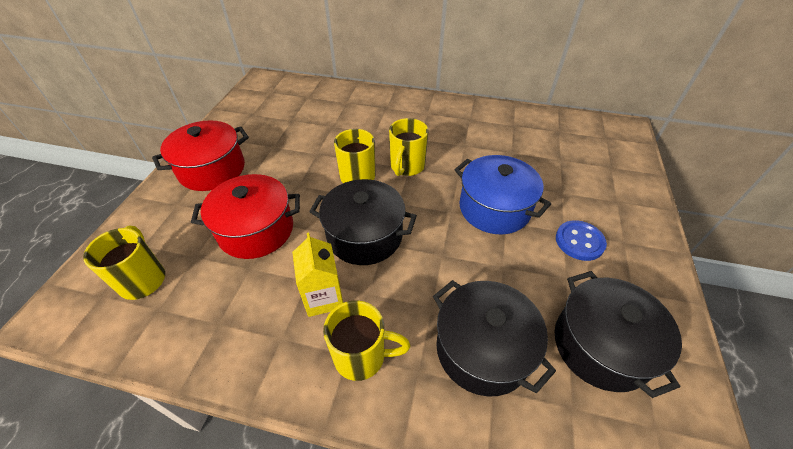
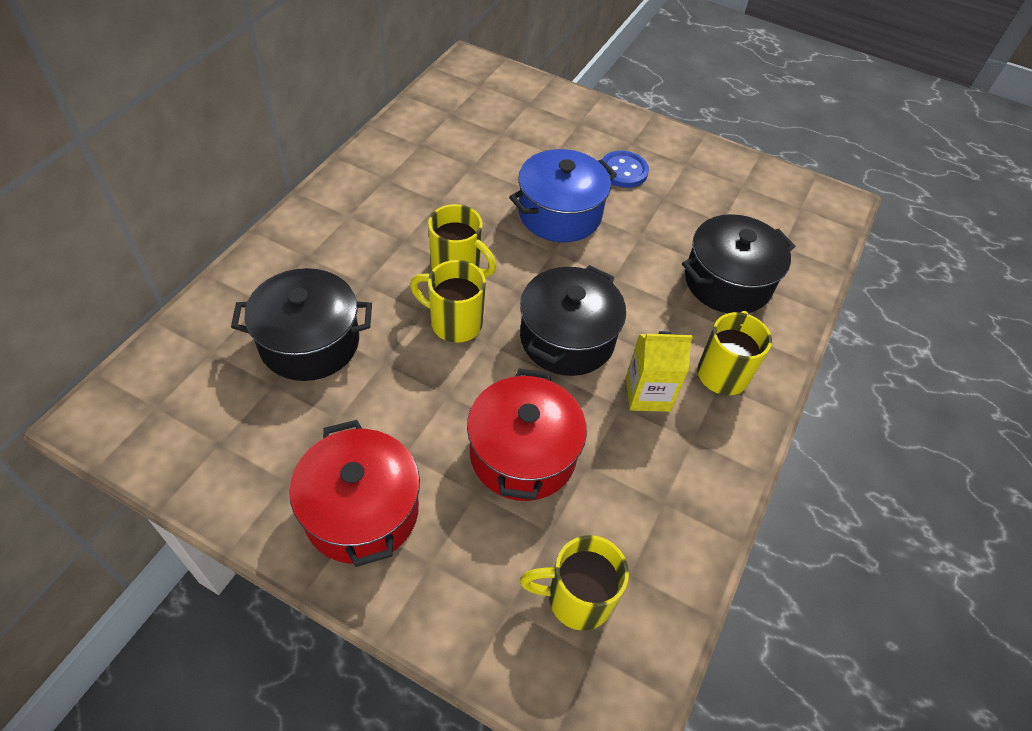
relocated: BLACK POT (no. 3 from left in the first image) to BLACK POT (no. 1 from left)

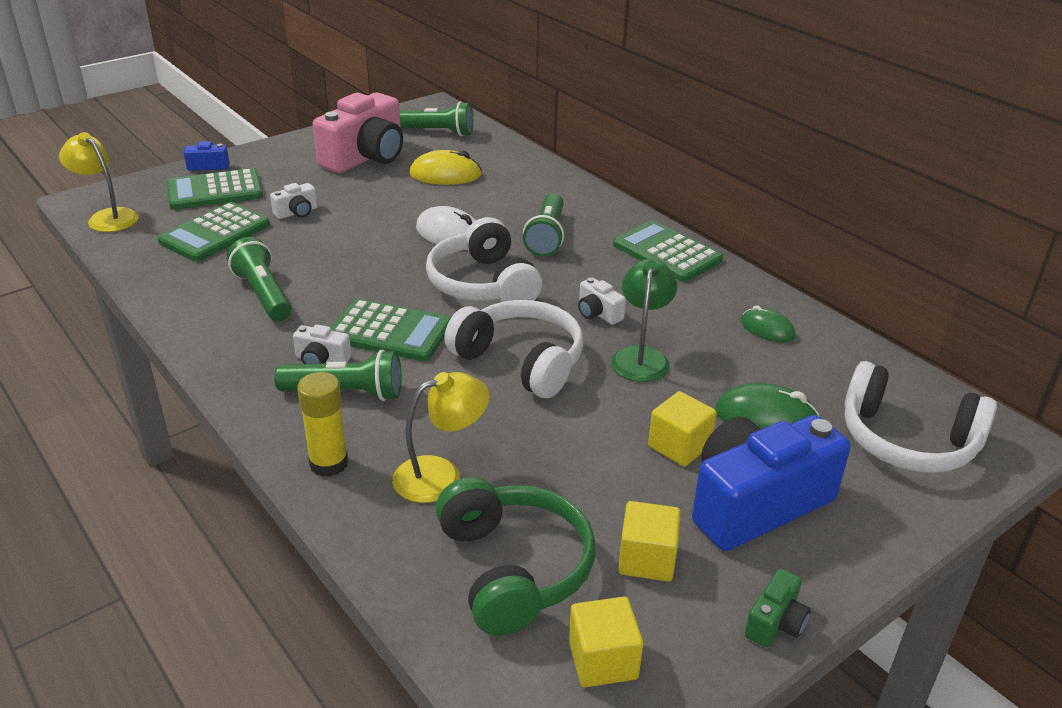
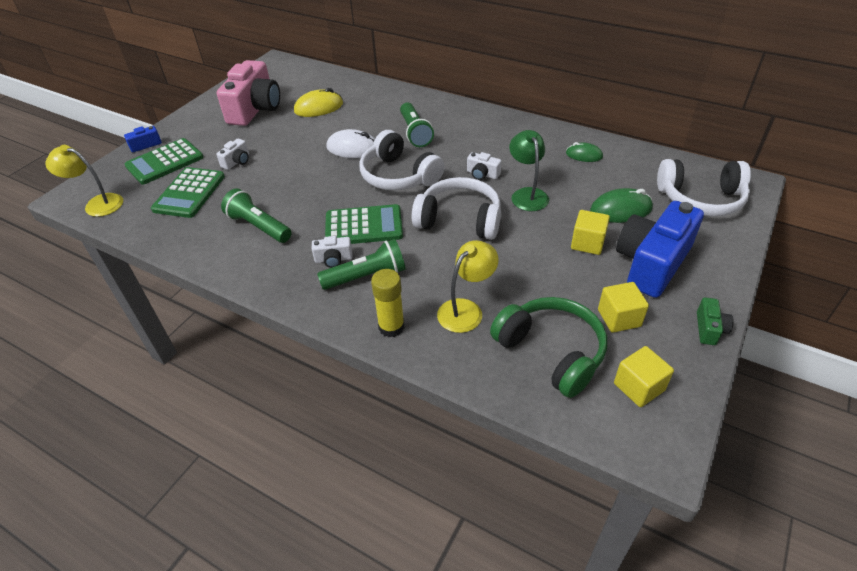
missing: GREEN FLASHLIGHT (no. 3 from left); GREEN CALCULATOR (no. 4 from left)

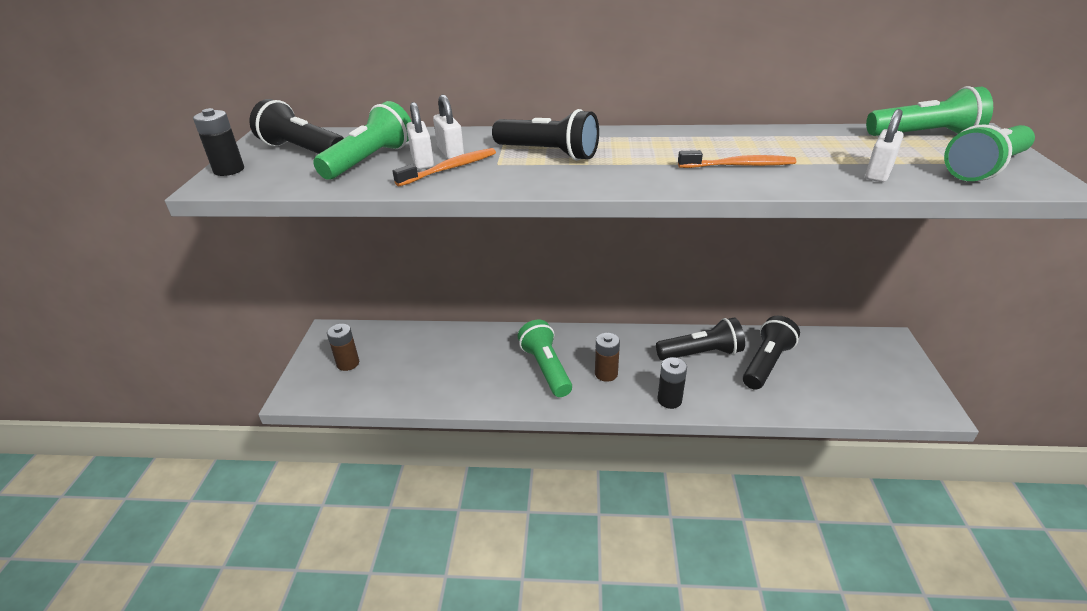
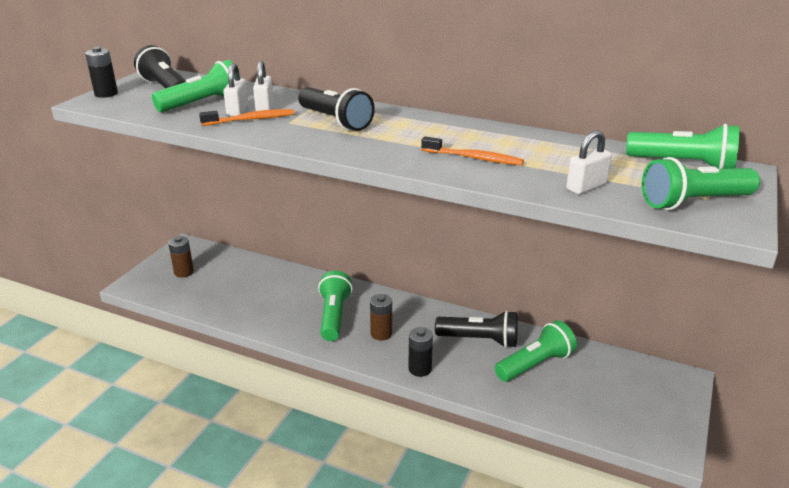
colour: BLACK FLASHLIGHT (no. 4 from left) to GREEN FLASHLIGHT (no. 3 from left)

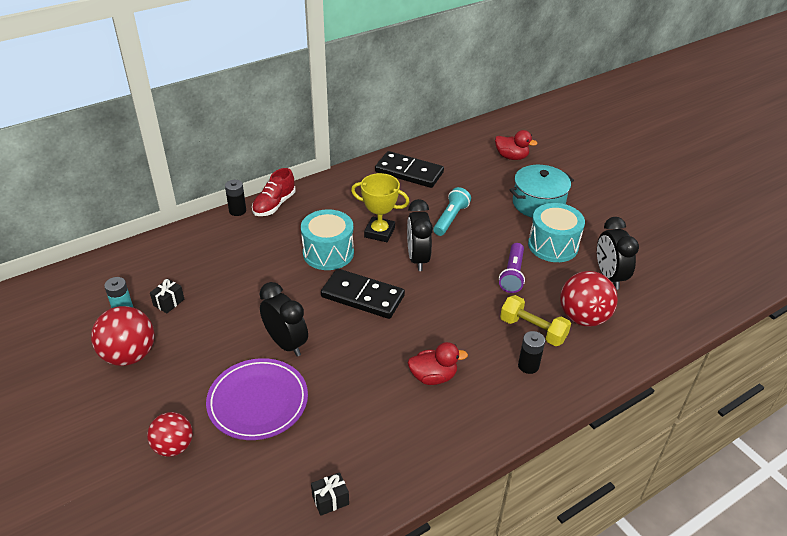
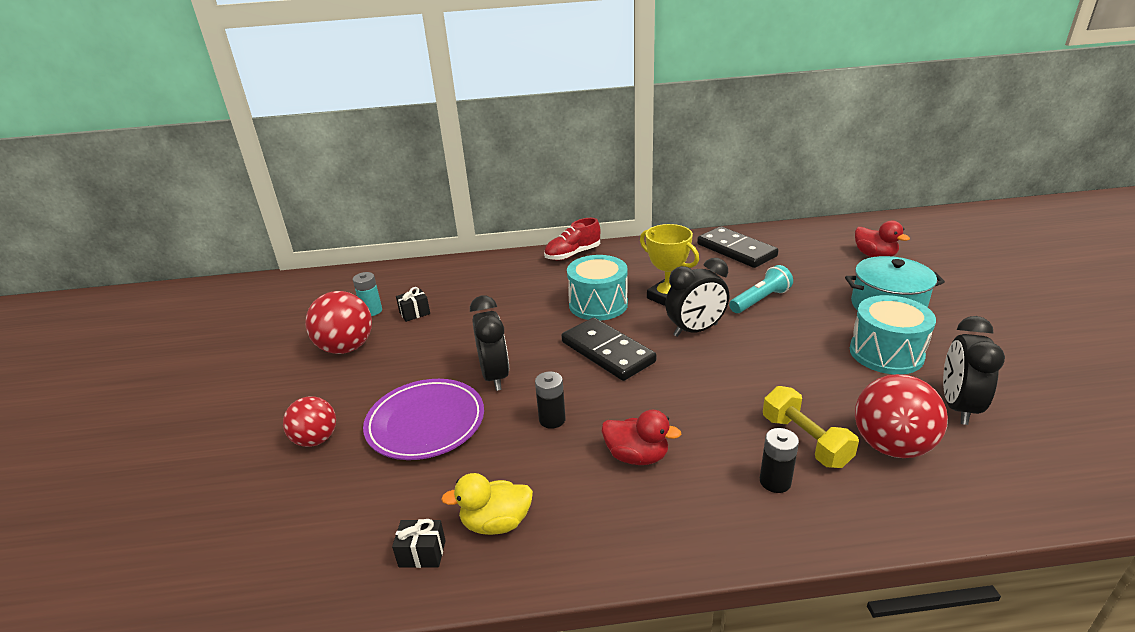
missing: PURPLE FLASHLIGHT
appeared: YELLOW DUCK
relocated: BLACK BATTERY (no. 1 from left)
spun: BLACK CLOCK (no. 2 from left) 135 degrees counterclockwise

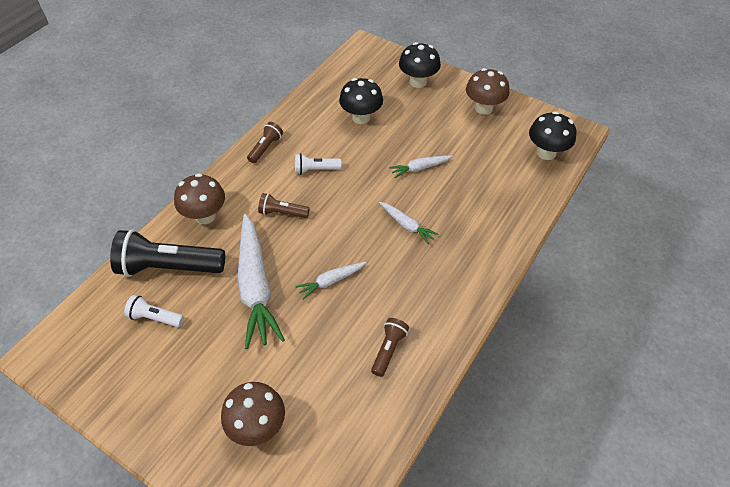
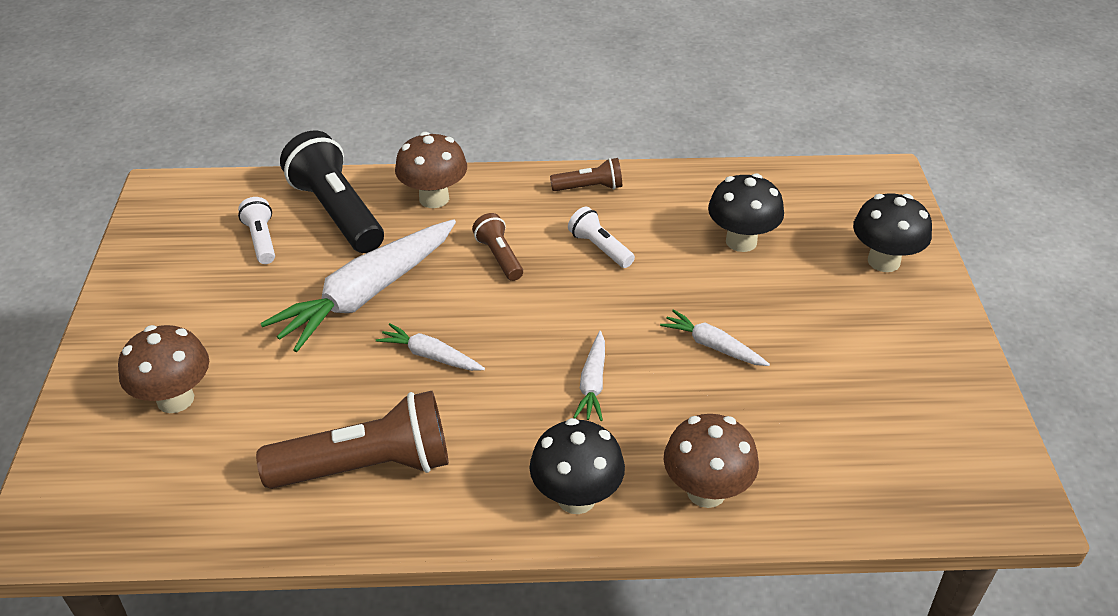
relocated: BROWN MUSHROOM (no. 3 from left); BLACK MUSHROOM (no. 3 from left in the first image) to BLACK MUSHROOM (no. 1 from left)
size: BROWN FLASHLIGHT (no. 3 from left in the first image) x1.98

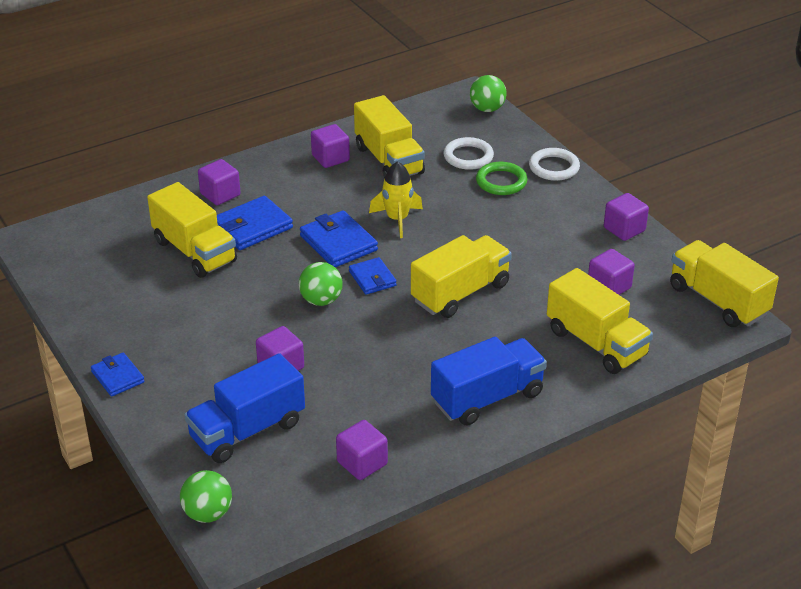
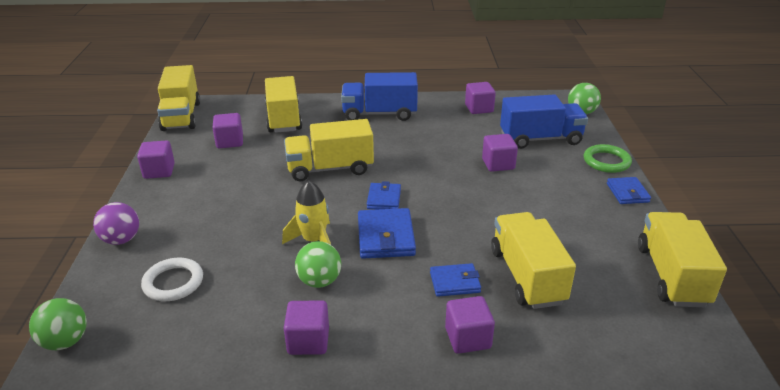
relocated: GREEN BALL (no. 2 from left); YELLOW TRUCK (no. 2 from left in the first image) to YELLOW TRUCK (no. 5 from left); GREEN RING
exchanged: WHITE RING (no. 2 from left) to PURPLE BALL
size: BLUE WALLET (no. 2 from left in the first image) x0.63

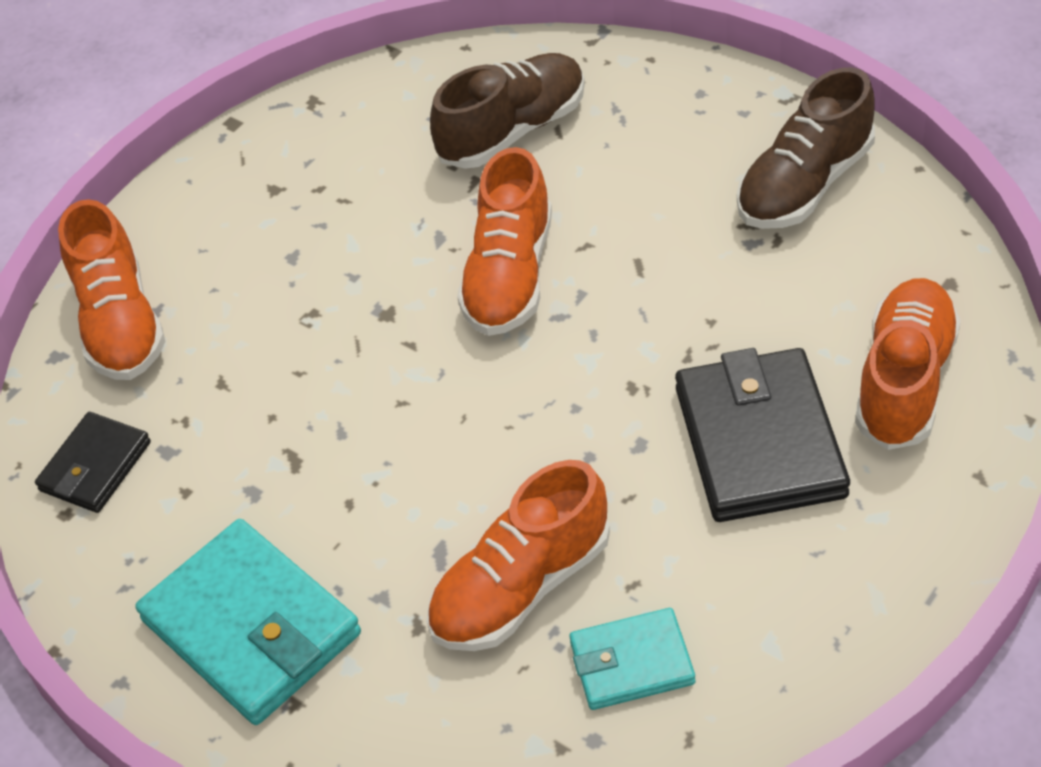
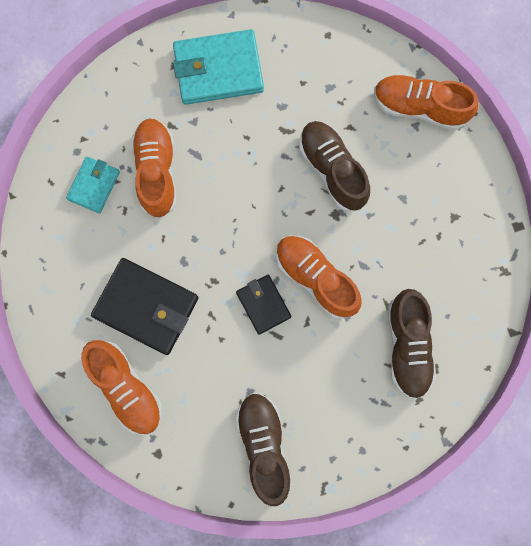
appeared: BROWN SHOE (no. 2 from left)
relocated: BLACK WALLET (no. 1 from left in the first image) to BLACK WALLET (no. 2 from left)

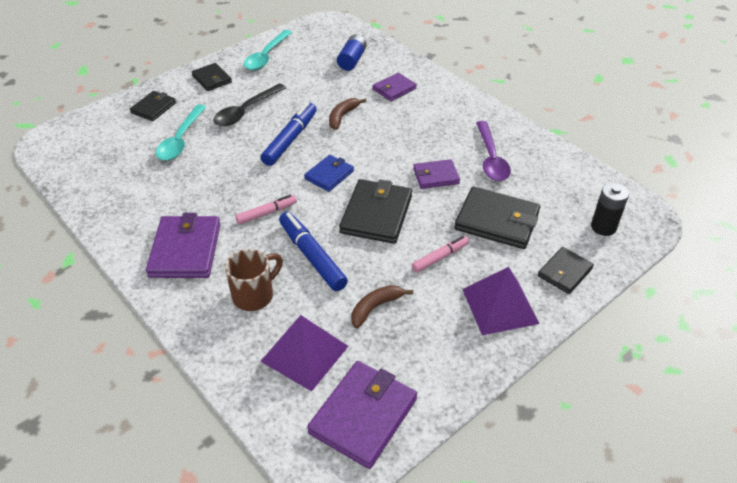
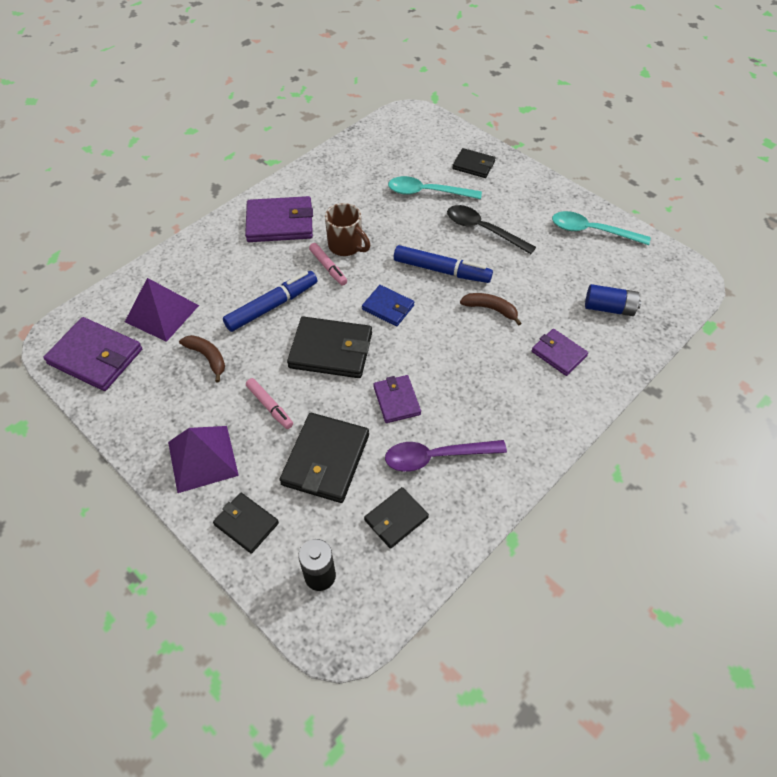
relocated: BLACK WALLET (no. 2 from left in the first image) to BLACK WALLET (no. 4 from left); BROWN MUG

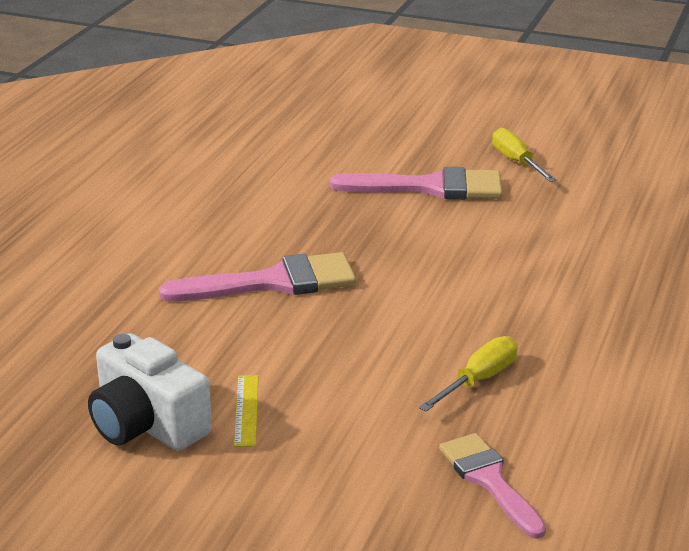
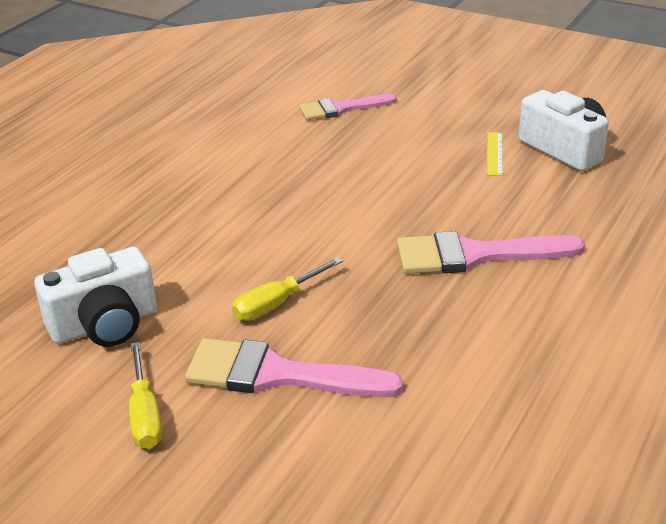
appeared: WHITE CAMERA (no. 1 from left)
relocated: YELLOW SCREWDRIVER (no. 1 from left in the first image) to YELLOW SCREWDRIVER (no. 2 from left)
spun: PINK BRUSH (no. 3 from left in the first image) 90 degrees clockwise

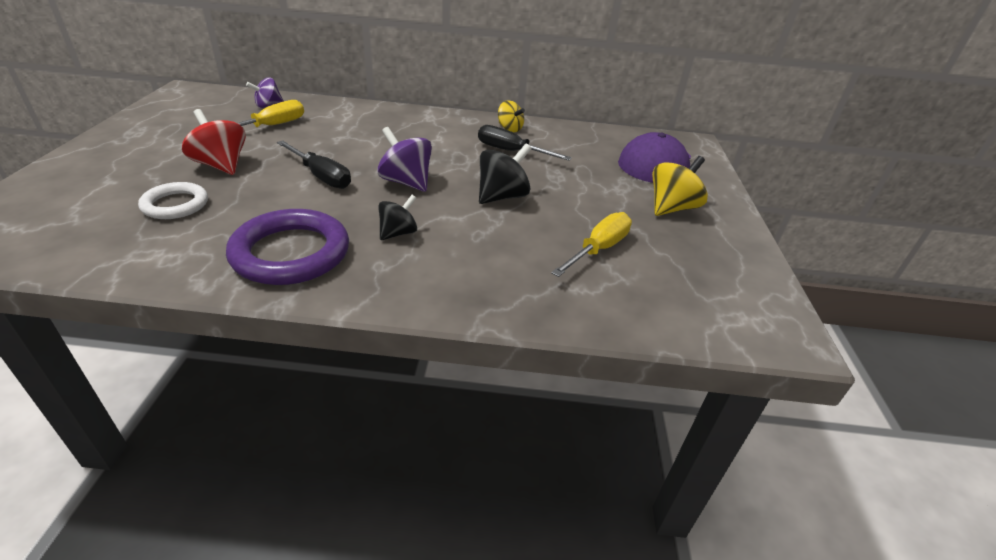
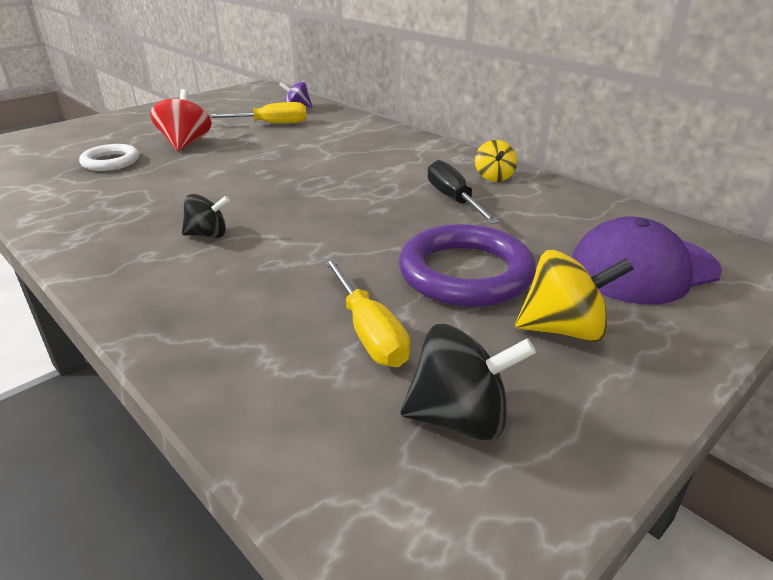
missing: BLACK SCREWDRIVER (no. 1 from left); PURPLE SPINNING TOP (no. 2 from left)
relocated: PURPLE RING; BLACK SPINNING TOP (no. 2 from left)
spun: YELLOW SCREWDRIVER (no. 2 from left) 75 degrees clockwise

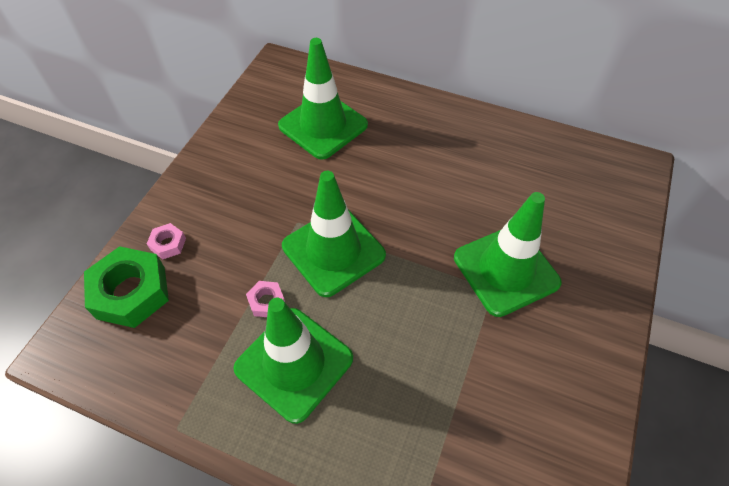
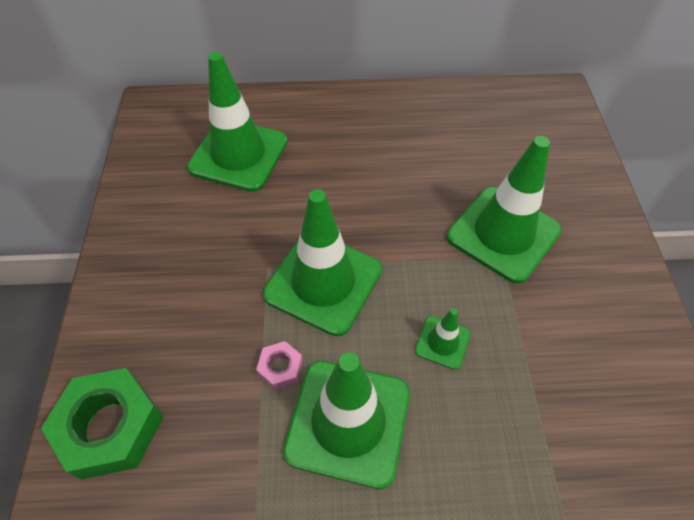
missing: PINK NUT (no. 1 from left)
appeared: GREEN TRAFFIC CONE (no. 4 from left)

